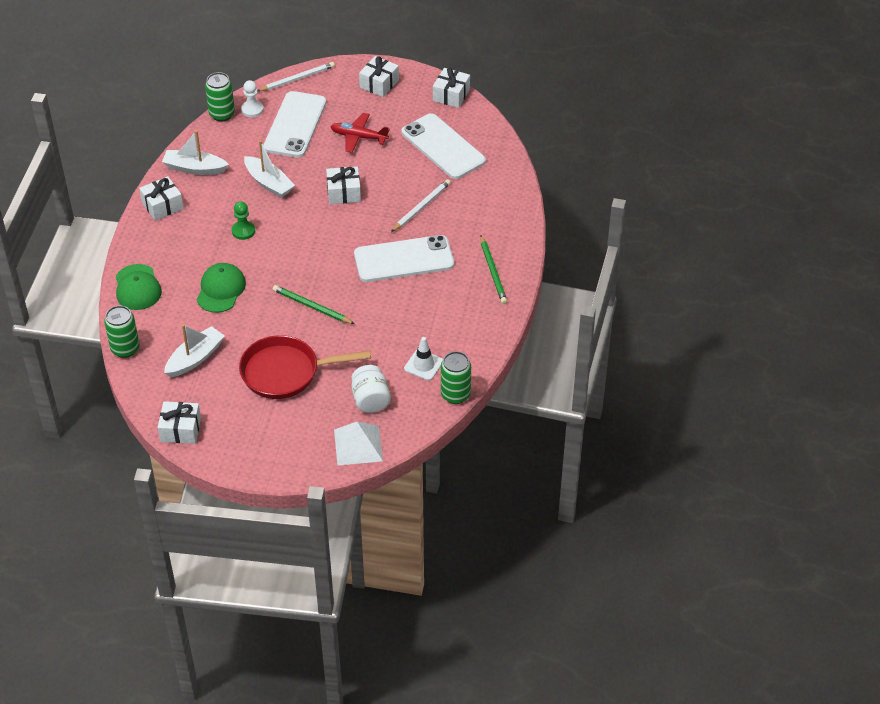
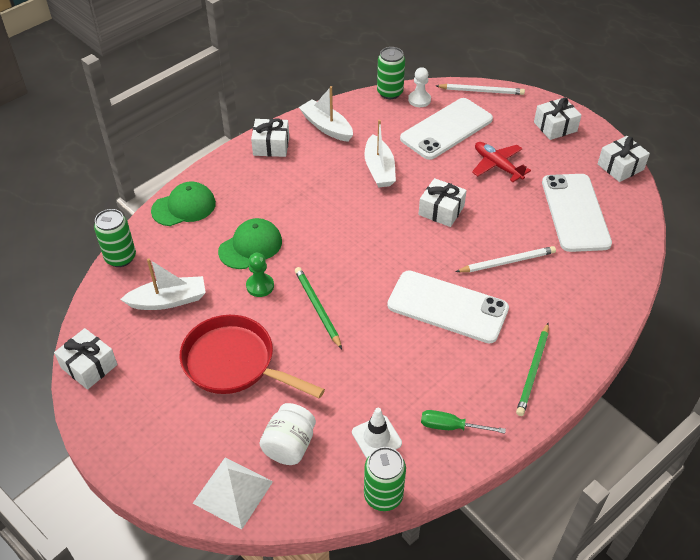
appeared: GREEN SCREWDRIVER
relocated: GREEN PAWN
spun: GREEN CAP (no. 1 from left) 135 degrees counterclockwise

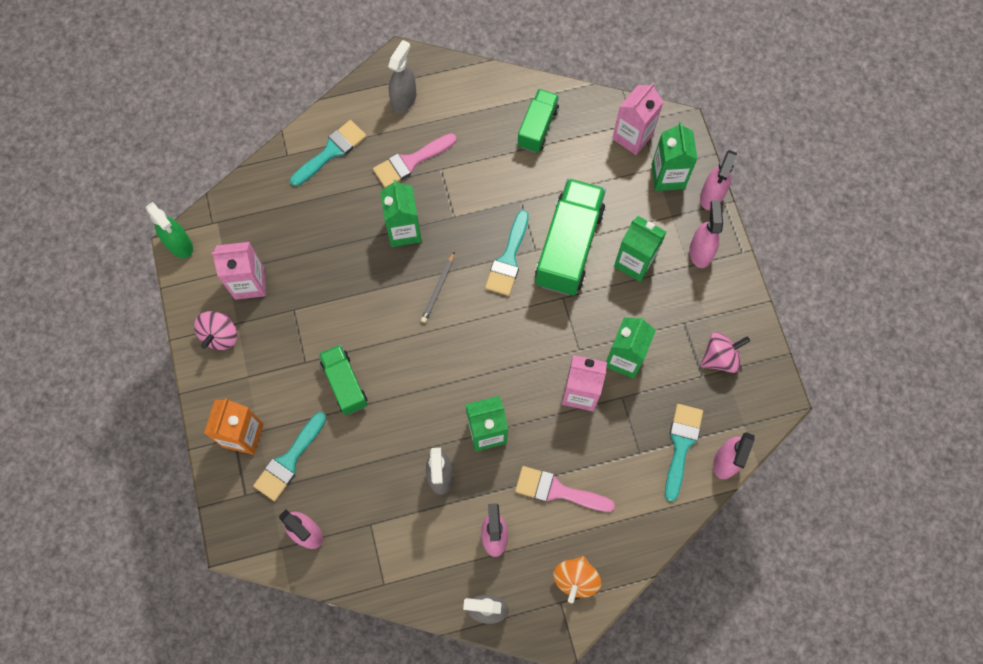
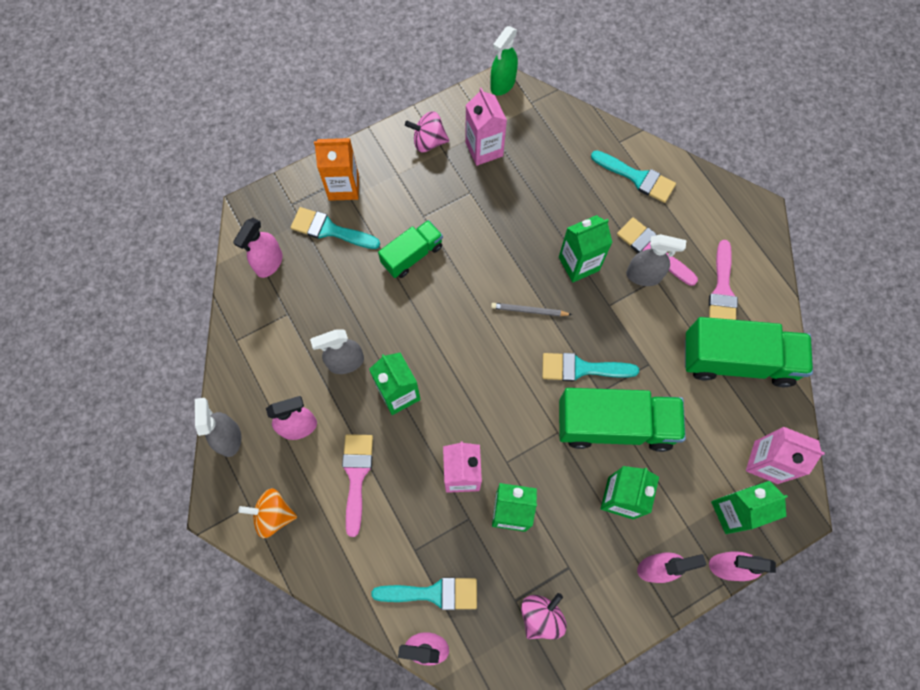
appeared: PINK BRUSH (no. 3 from left)
relocated: GREY SPRAY BOTTLE (no. 1 from left in the first image) to GREY SPRAY BOTTLE (no. 3 from left)
spun: PINK SPINNING TOP (no. 2 from left) 105 degrees counterclockwise
size: GREEN TRUCK (no. 2 from left in the first image) x1.73

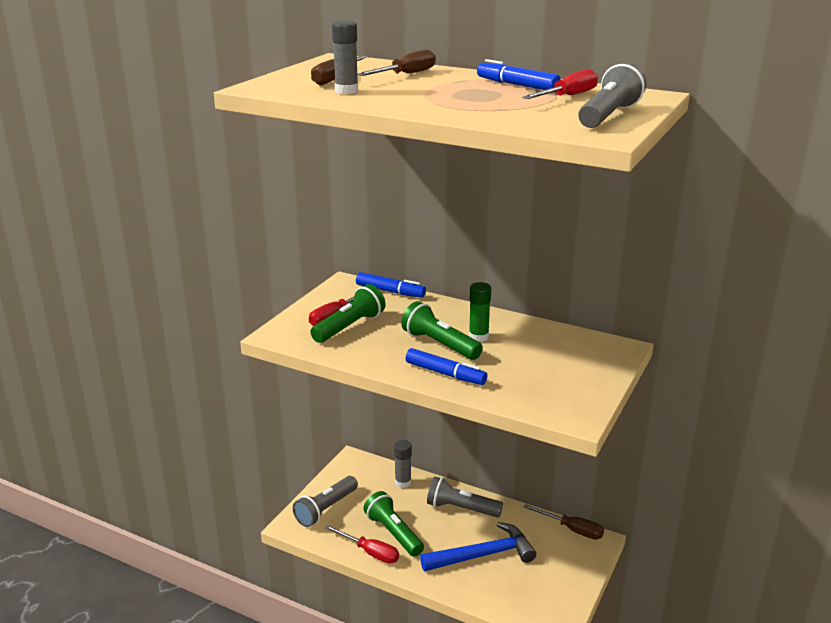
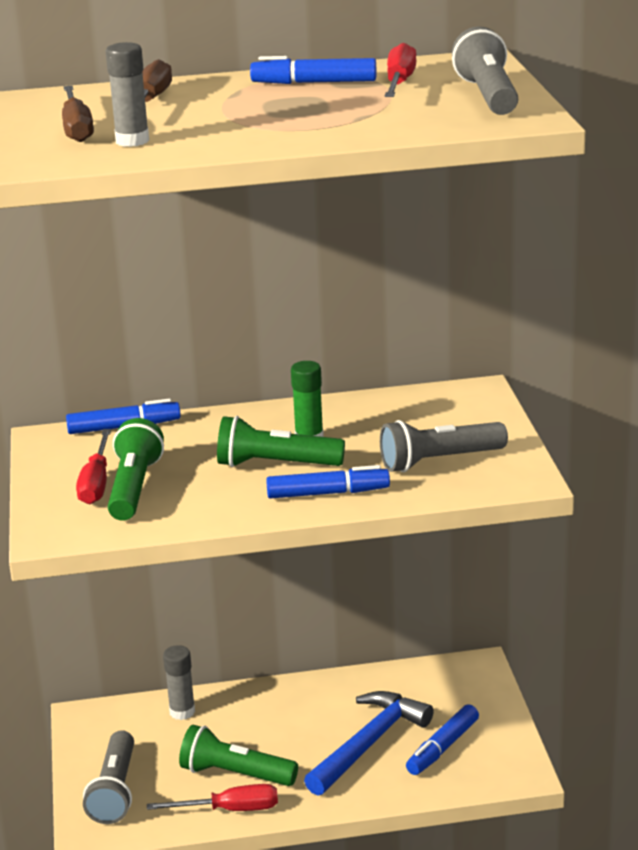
missing: BROWN SCREWDRIVER (no. 3 from left)
appeared: BLUE MARKER (no. 4 from left)
relocated: GREY FLASHLIGHT (no. 2 from left)

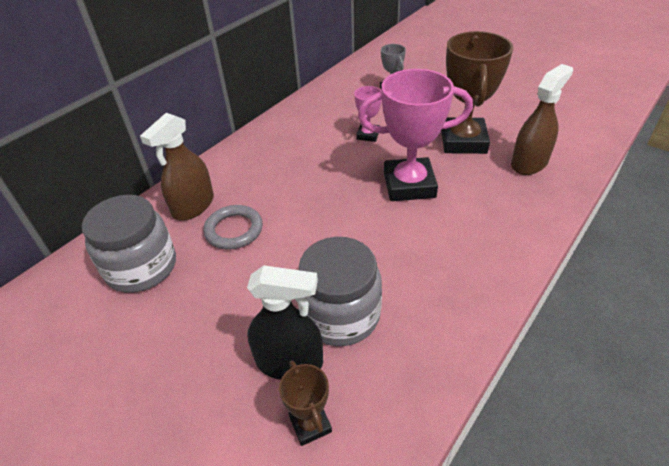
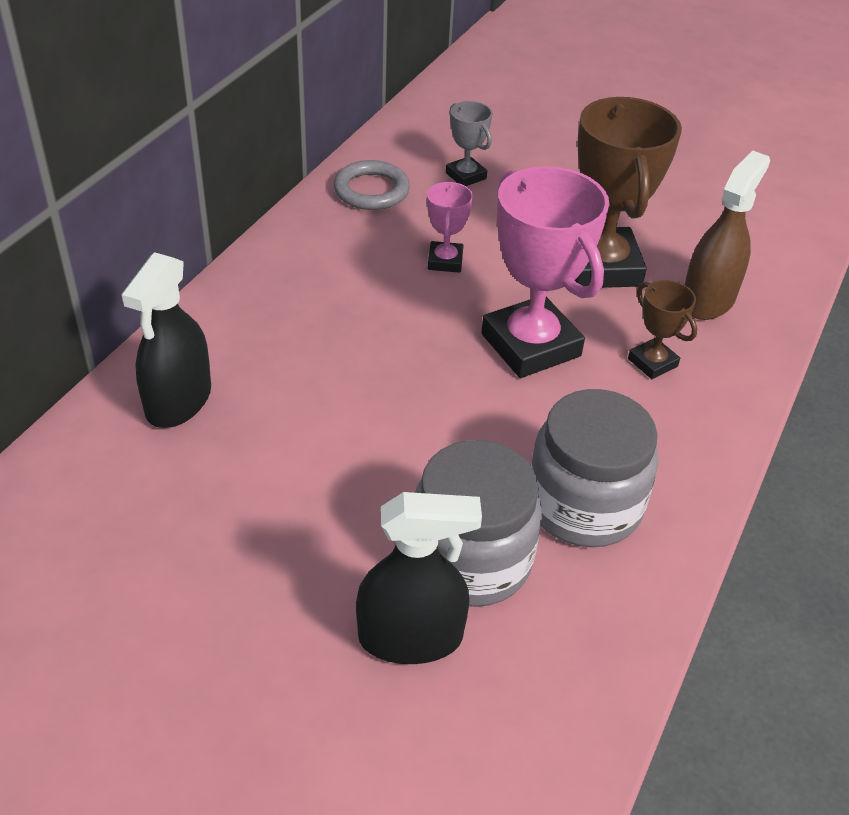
relocated: GREY JAR (no. 1 from left in the first image) to GREY JAR (no. 2 from left); GREY RING; BROWN TROPHY (no. 1 from left in the first image) to BROWN TROPHY (no. 2 from left)
colour: BROWN SPRAY BOTTLE (no. 1 from left) to BLACK SPRAY BOTTLE (no. 1 from left)
spun: PINK TROPHY (no. 2 from left) 75 degrees clockwise

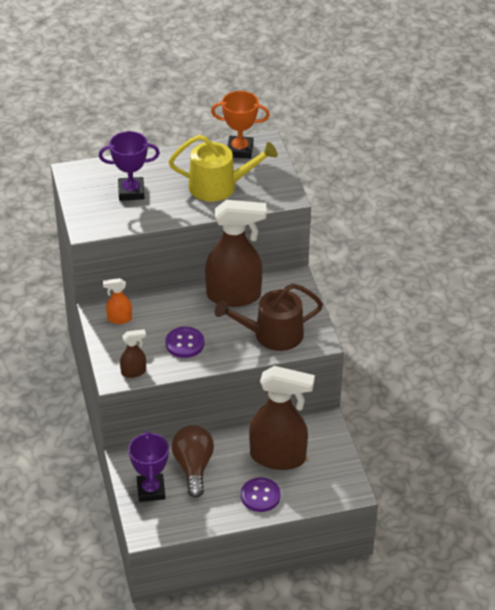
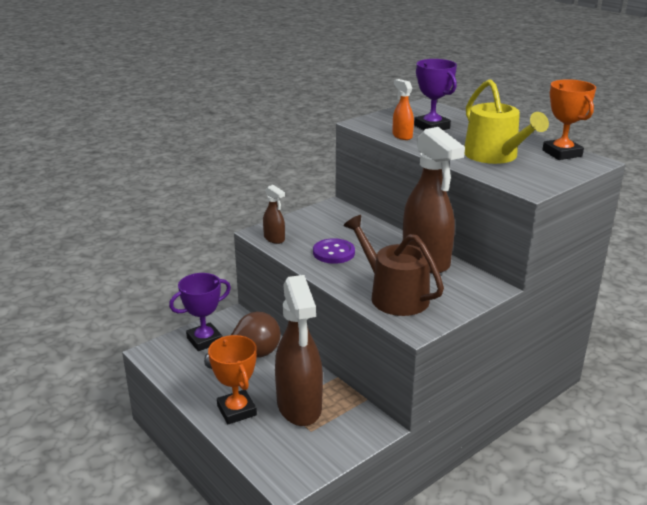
relocated: ORANGE SPRAY BOTTLE
exchanged: PURPLE BUTTON (no. 2 from left) to ORANGE TROPHY (no. 1 from left)

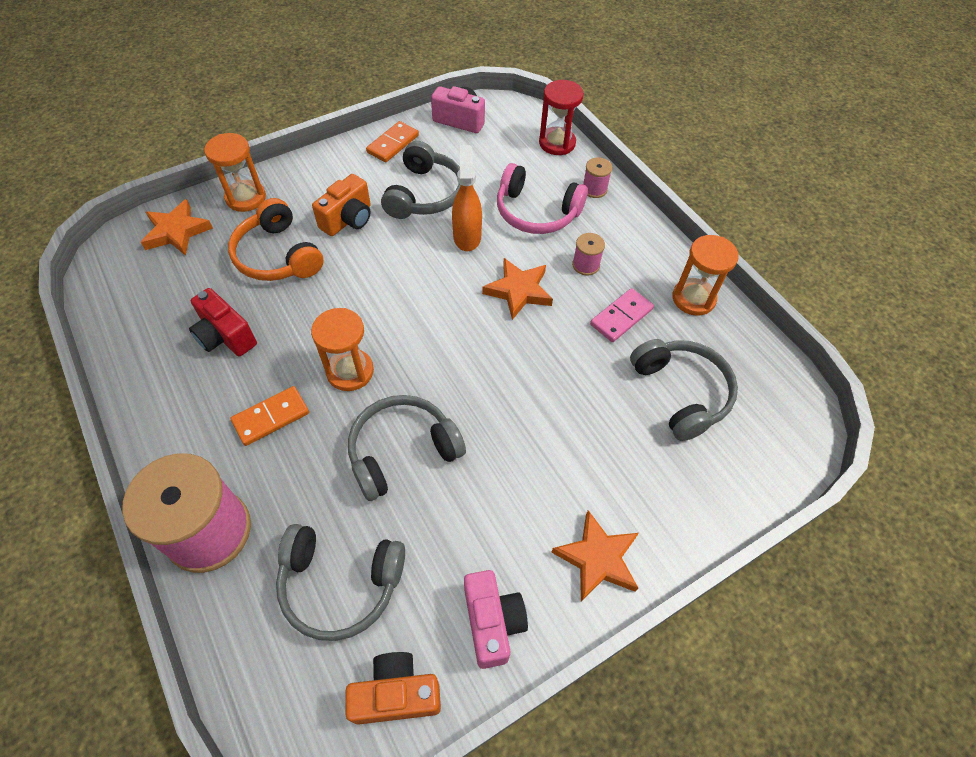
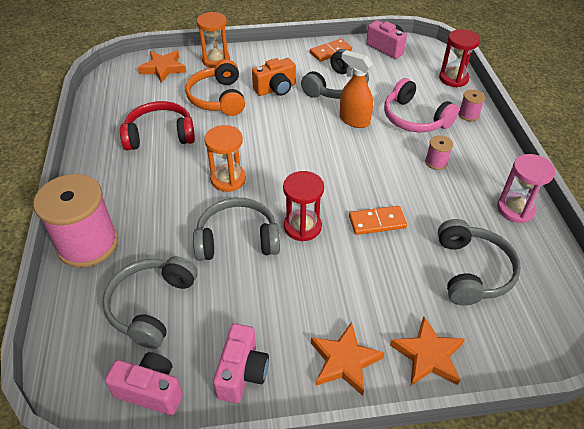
missing: PINK DOMINO
appeared: RED HOURGLASS (no. 1 from left)
relocated: ORANGE DOMINO (no. 1 from left in the first image) to ORANGE DOMINO (no. 2 from left); ORANGE STAR (no. 2 from left in the first image) to ORANGE STAR (no. 3 from left)
exchanged: RED CAMERA to RED HEADPHONES
colour: ORANGE CAMERA (no. 2 from left) to PINK CAMERA (no. 1 from left); ORANGE HOURGLASS (no. 3 from left) to PINK HOURGLASS
spun: GREY HEADPHONES (no. 1 from left) 75 degrees clockwise; ORANGE SPRAY BOTTLE 75 degrees counterclockwise

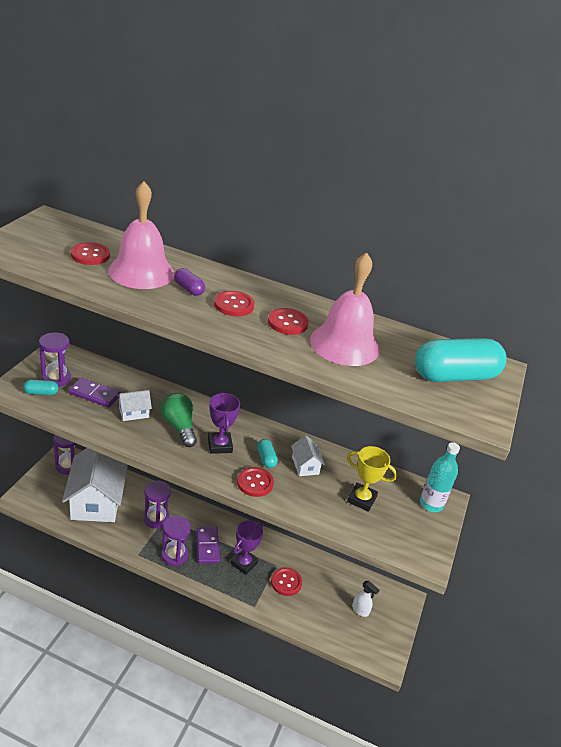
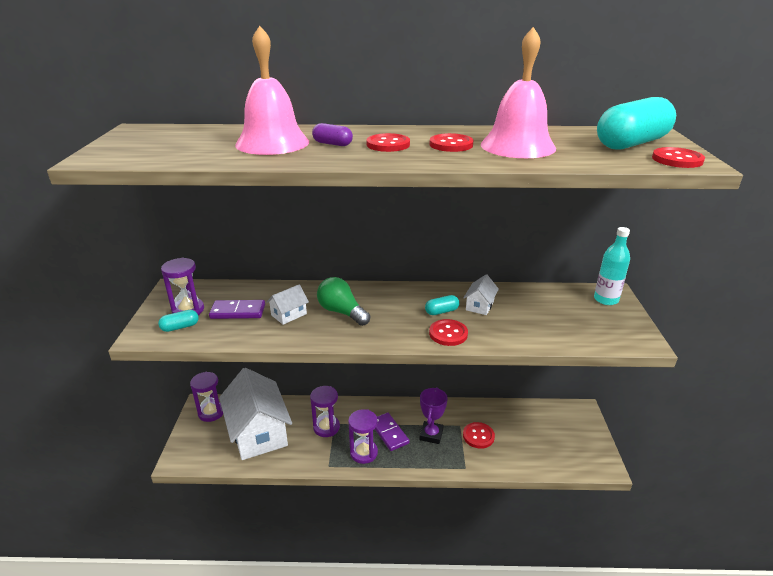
missing: PURPLE TROPHY (no. 1 from left); YELLOW TROPHY; WHITE SPRAY BOTTLE
relocated: RED BUTTON (no. 1 from left in the first image) to RED BUTTON (no. 5 from left)
spun: TURQUOISE CAPSULE (no. 2 from left) 75 degrees counterclockwise; WHITE HOUSE (no. 3 from left) 60 degrees clockwise

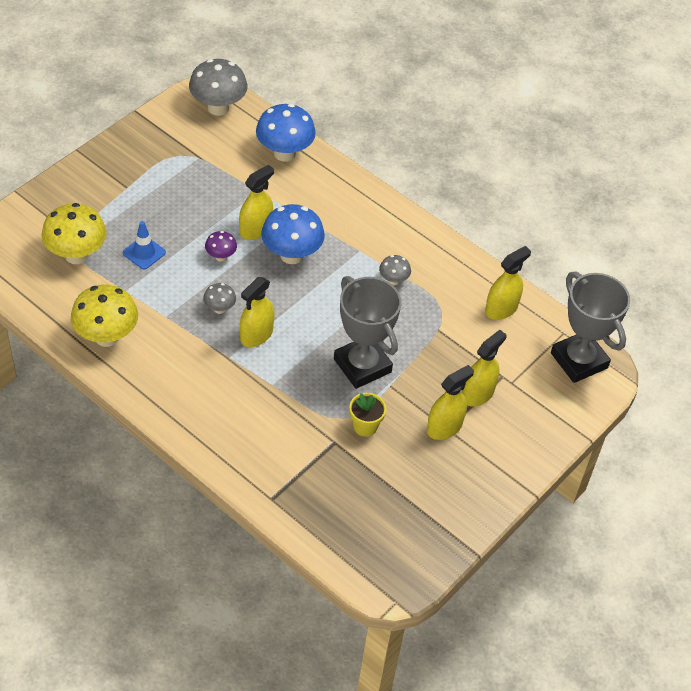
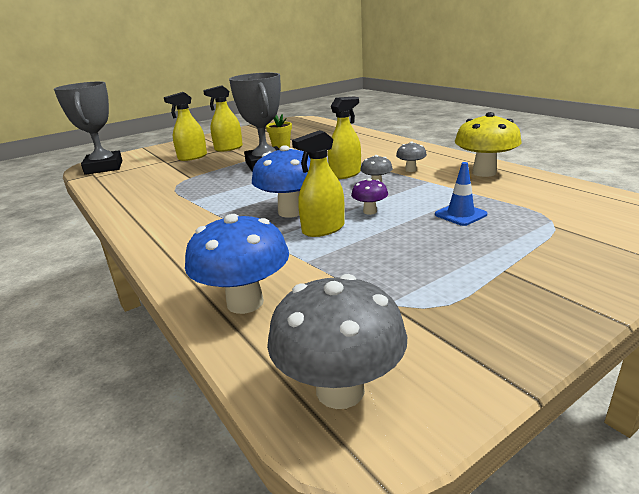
missing: YELLOW MUSHROOM (no. 1 from left); YELLOW SPRAY BOTTLE (no. 5 from left)
relocated: GREY MUSHROOM (no. 3 from left)

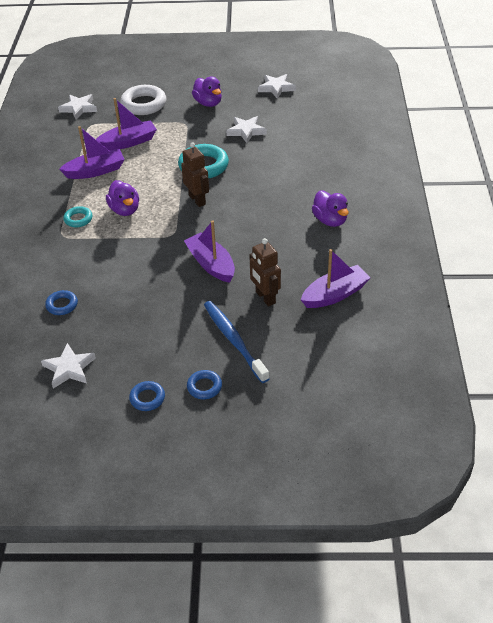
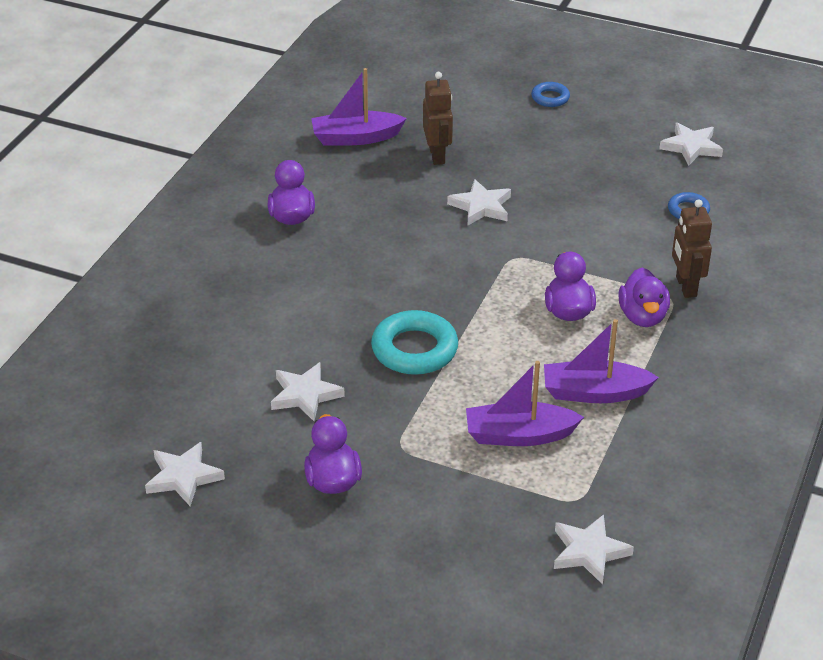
missing: WHITE RING; BLUE RING (no. 2 from left); BLUE TOOTHBRUSH
relocated: BROWN ROBOT (no. 1 from left in the first image) to BROWN ROBOT (no. 2 from left)
exchanged: TURQUOISE RING (no. 1 from left) to PURPLE DUCK (no. 4 from left); PURPLE BOAT (no. 3 from left) to WHITE STAR (no. 3 from left)

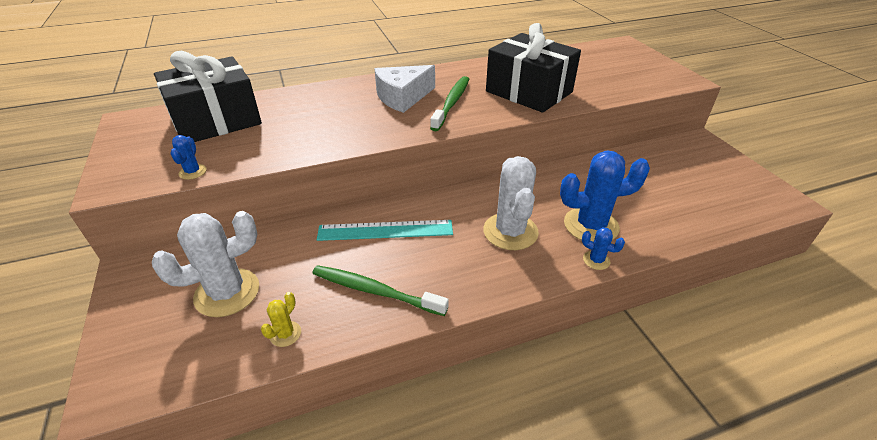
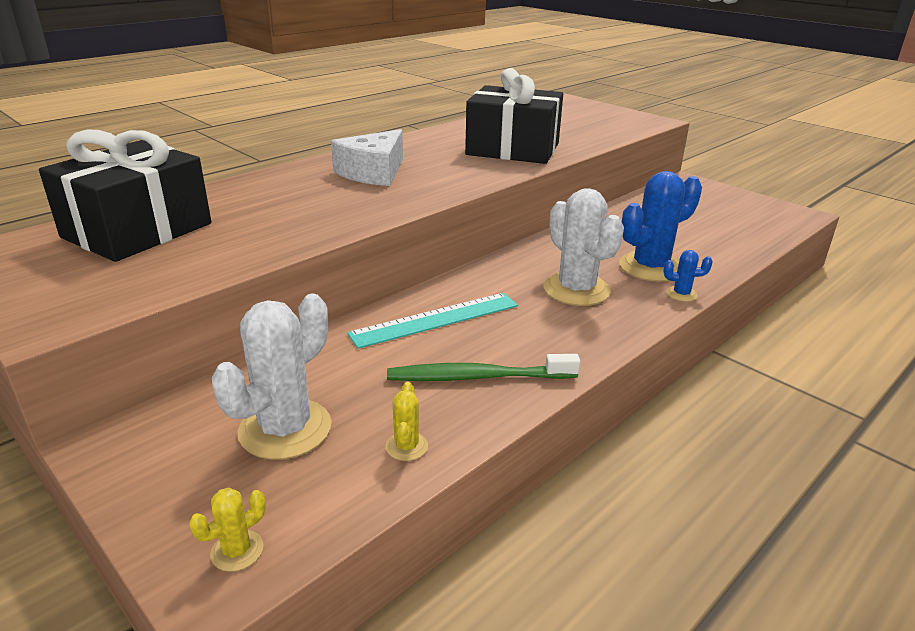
missing: BLUE CACTUS (no. 1 from left); GREEN TOOTHBRUSH (no. 2 from left)
appeared: YELLOW CACTUS (no. 1 from left)

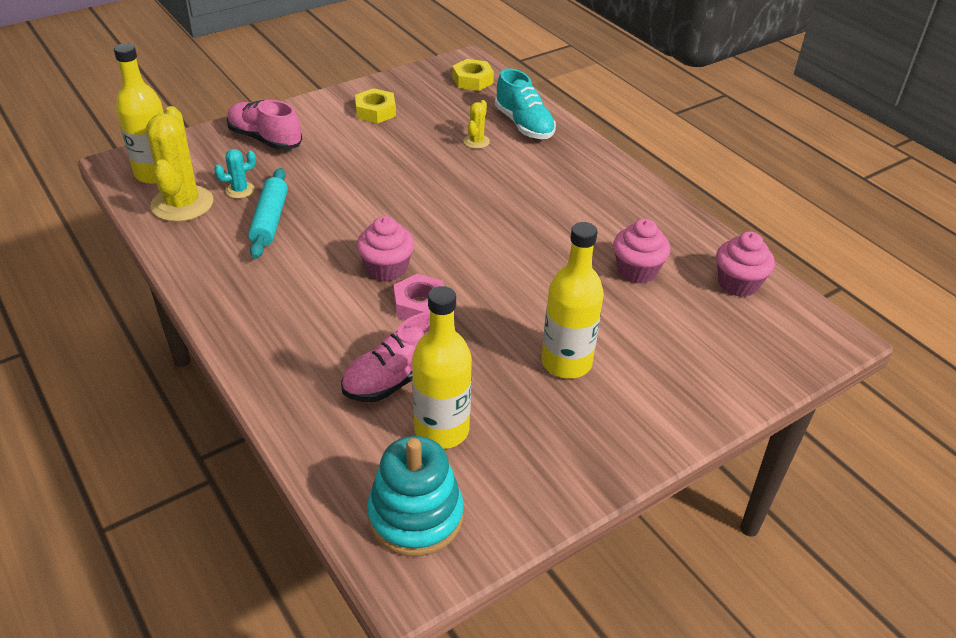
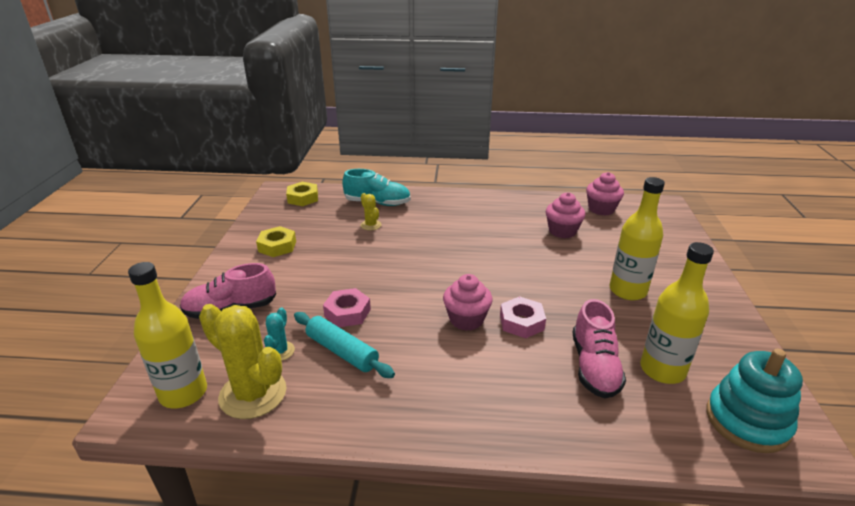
appeared: PINK NUT (no. 1 from left)

